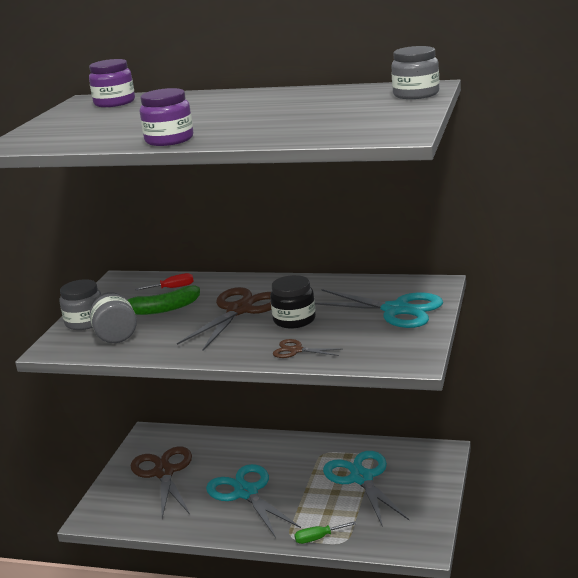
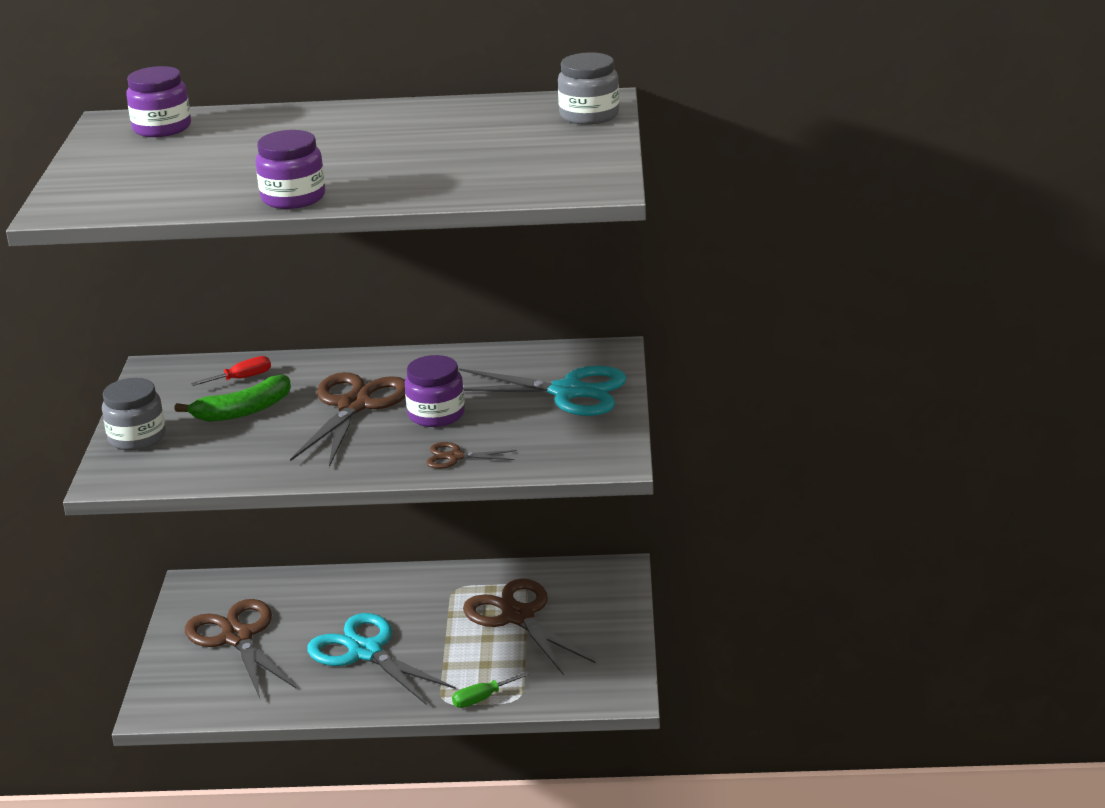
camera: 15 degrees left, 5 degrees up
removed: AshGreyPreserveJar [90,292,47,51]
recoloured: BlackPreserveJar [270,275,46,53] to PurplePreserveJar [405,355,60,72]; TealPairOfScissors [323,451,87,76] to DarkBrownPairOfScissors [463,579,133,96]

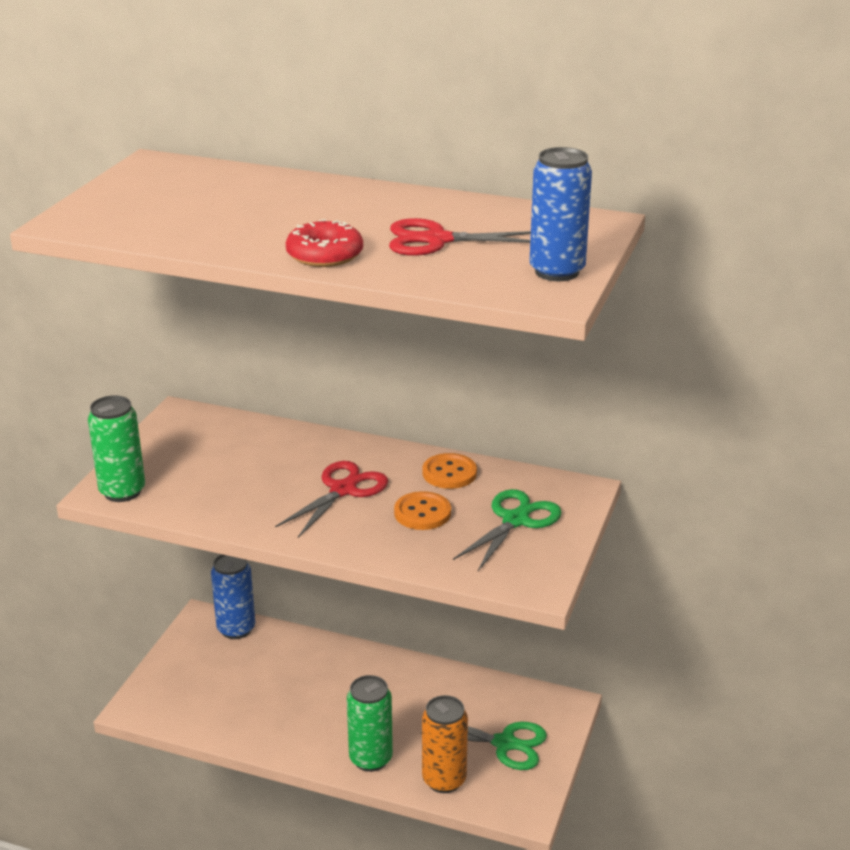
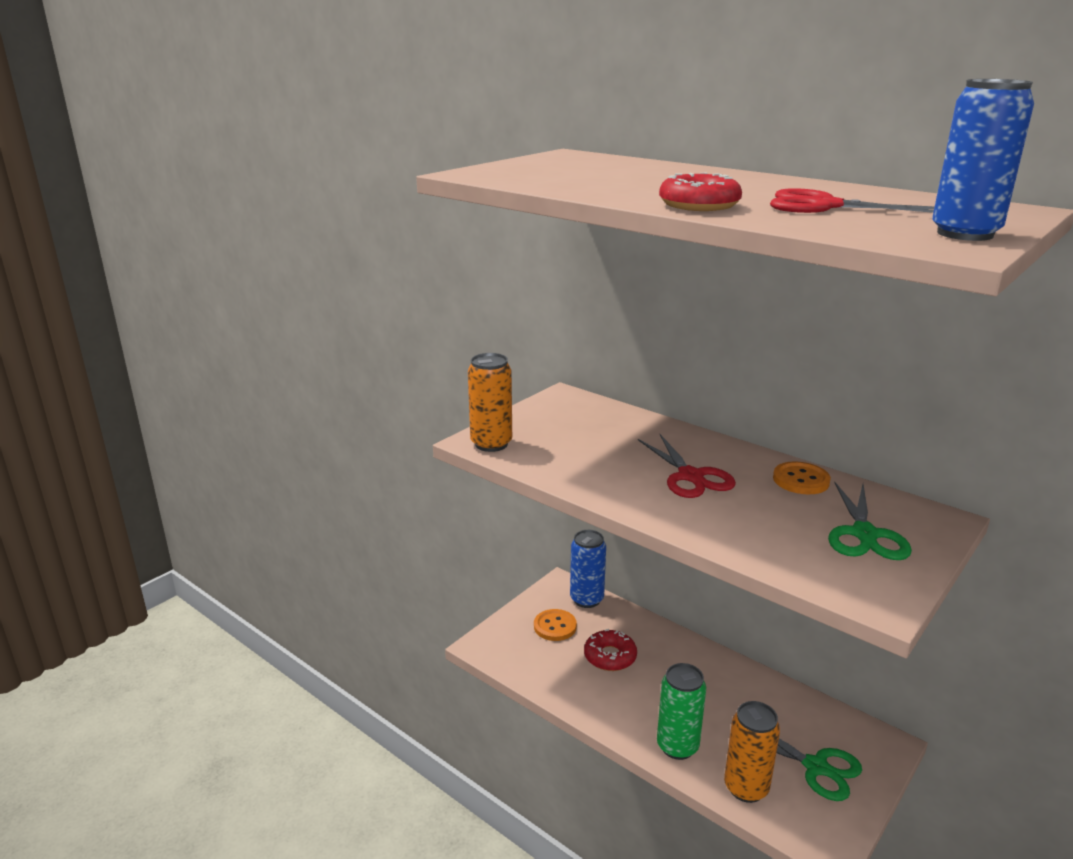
camera: 20 degrees right, 5 degrees down
added: CrimsonGlazedDonut [584,629,53,42]
moved: OrangeShirtButton [394,491,57,39] to [534,609,43,32]
recoloured: EmeraldCan [88,395,57,107] to OrangeCan [468,353,44,99]
turned: CrimsonPairOfScissors [275,461,113,77] = [638,434,98,64] 105 degrees clockwise; EmeraldPairOfScissors [453,489,109,82] = [828,482,84,78] 135 degrees clockwise

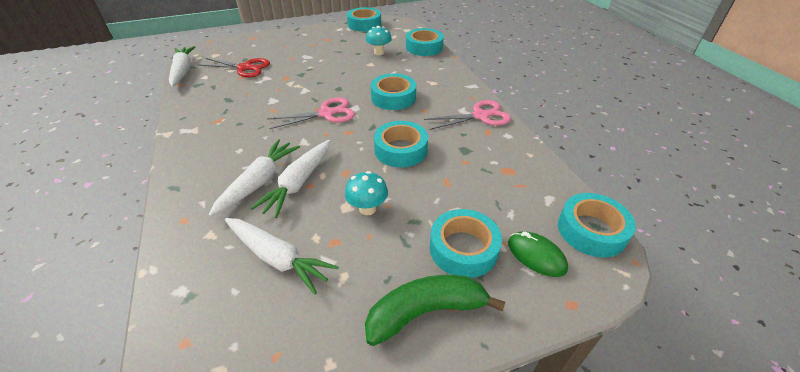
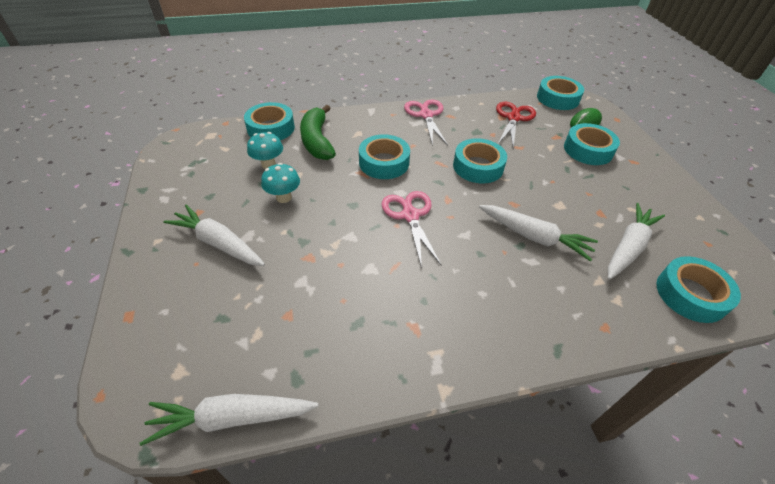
camera: 85 degrees left, 5 degrees up
moved: SnowWhiteCarrot [208,139,92,78] to [163,205,102,61]; TealMushroom [345,171,43,44] to [261,163,39,40]; EmeraldBananaFruit [365,275,140,71] to [300,105,36,55]; CrimsonPairOfScissors [199,58,71,20] to [496,102,40,46]; TealStickyTape [347,7,34,25] to [656,256,85,67]

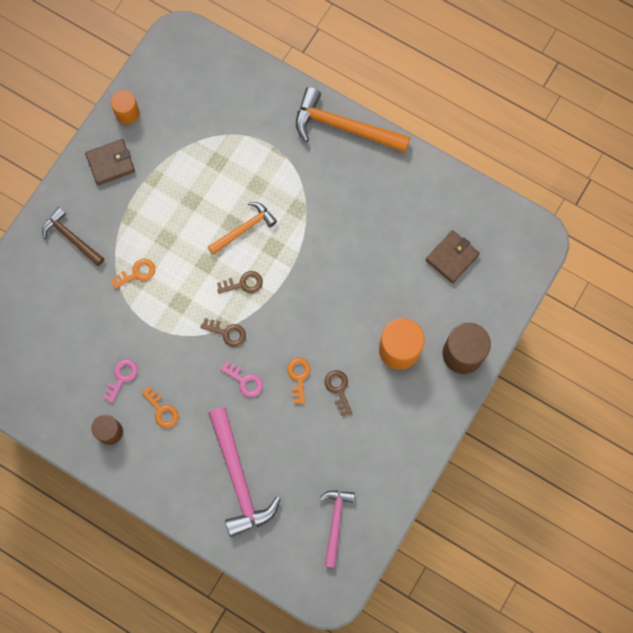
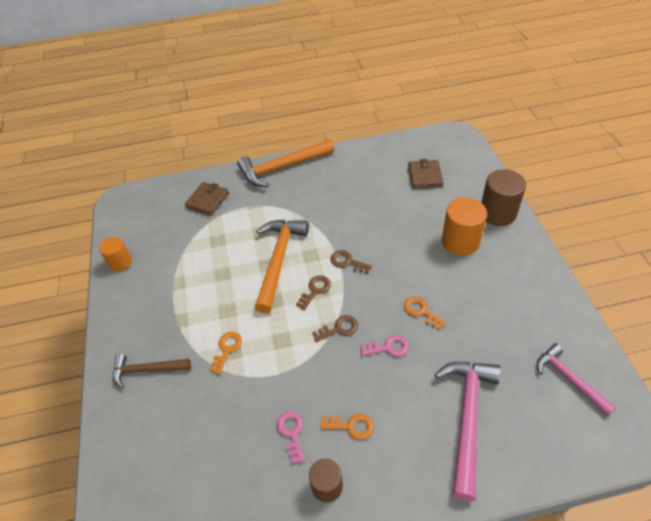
camera: 40 degrees left, 25 degrees down
moved: DarkBrownCardWallet [85,139,50,46] to [185,182,44,34]; DarkBrownDoorKey [324,370,28,46] to [330,250,42,24]
turned: RosePinkCarpenter'sHammer [208,407,73,130] = [435,362,66,139] 105 degrees counterclockwise
resized: OrangeCarpenter'sHammer [208,202,69,53] = [255,220,54,93] x1.65

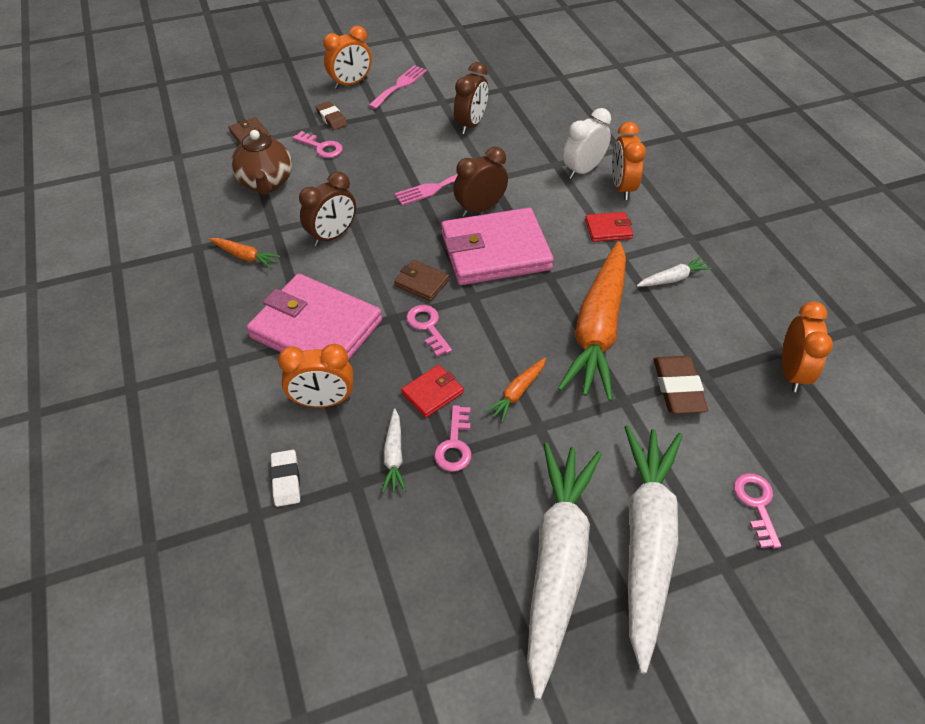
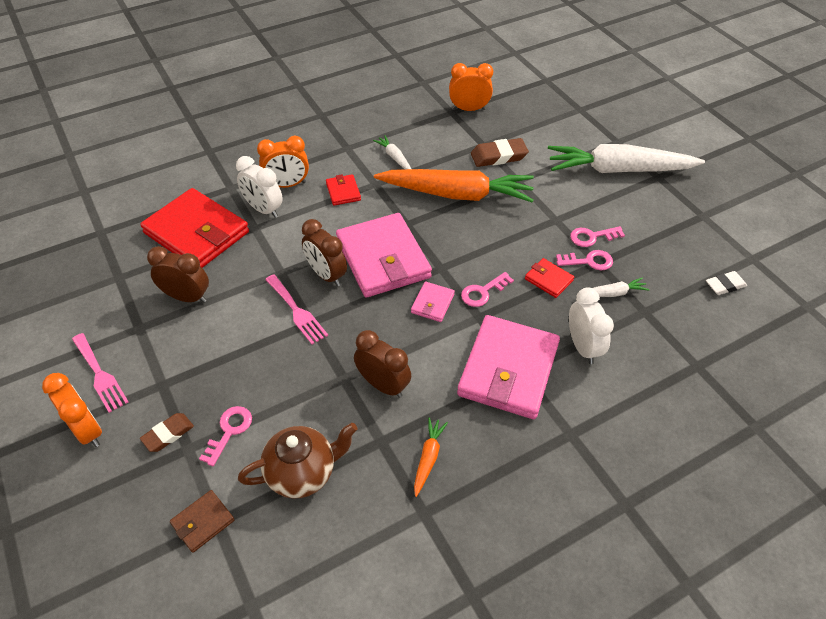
camera: 100 degrees left, 0 degrees up
removed: OrangeCarrot [485,358,61,65]; SnowWhiteCarrot [527,443,75,256]
added: CrimsonCardWallet [140,188,109,80]
moved: RosePinkDoorKey [734,473,47,75] to [570,226,55,21]; SnowWhiteEraser [270,450,30,57] to [706,271,41,24]
recoloured: DarkBrownCardWallet [394,260,56,41] to RosePinkCardWallet [411,281,44,41]; OrangeBedsideClock [278,344,75,63] to SnowWhiteBedsideClock [569,287,45,77]
turned: RosePinkDinnerFork [368,65,59,44] = [72,333,56,80] 150 degrees counterclockwise

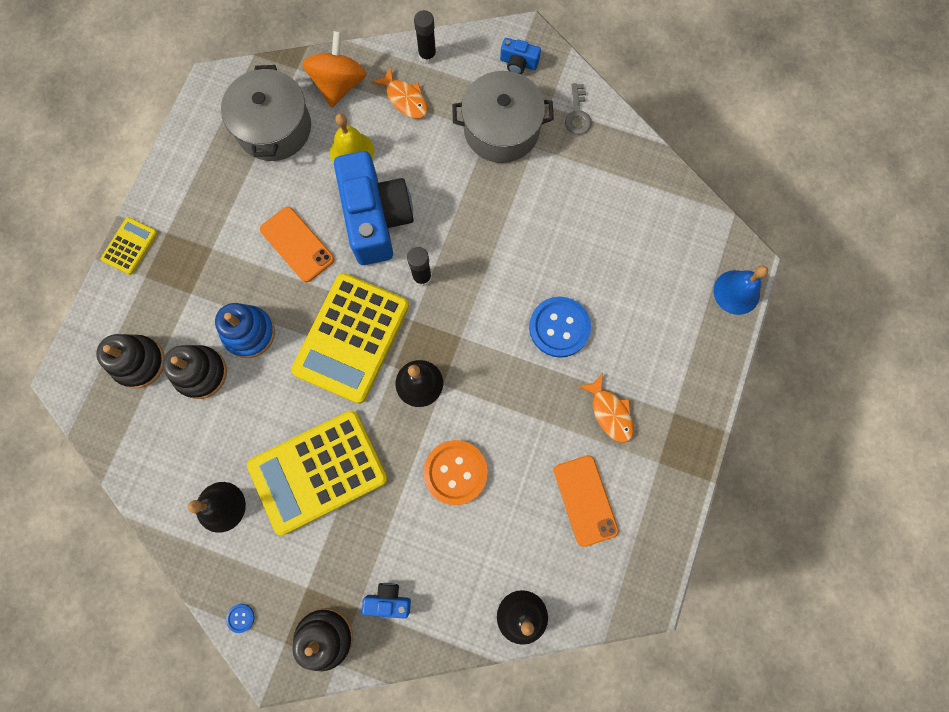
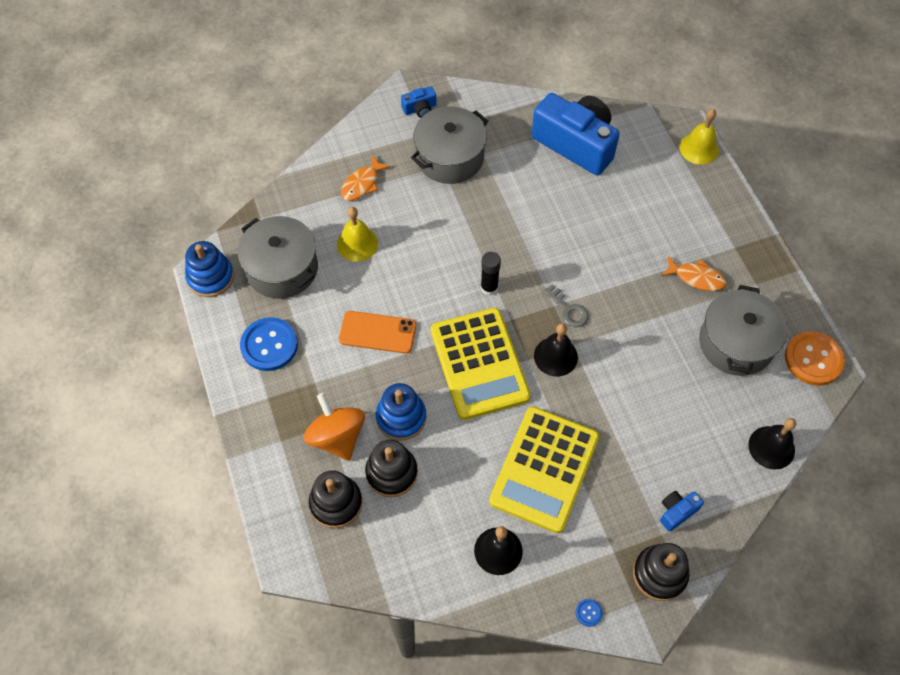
camera: 40 degrees left, 15 degrees down
removed: GoldenCalculator [101,217,57,58]; BlackGlueStick [414,10,23,54]
added: BlueStackingToy [185,241,49,56]
moved: BlueShirtButton [529,297,62,61] to [240,317,58,54]; OrangeToyTop [302,31,64,76] to [304,393,61,68]; BluePhotoCamera [334,151,80,114] to [531,93,89,82]; AshGreyDoorKey [565,83,27,52] to [543,285,45,42]; OrangeShirtButton [424,440,64,65] to [785,331,60,54]
replaced: OrangePhone [554,455,65,92] to AshGreyCookingPot [699,285,88,91]
recoloured: BlueBell [714,265,54,50] to GoldenBell [679,109,40,56]
turned: OrangeToyFish [372,67,56,52] = [341,155,50,46] 120 degrees clockwise

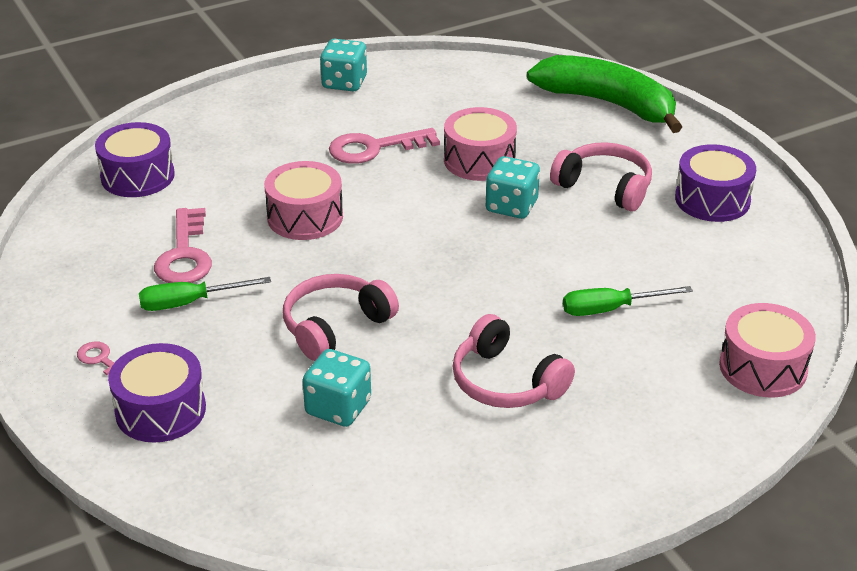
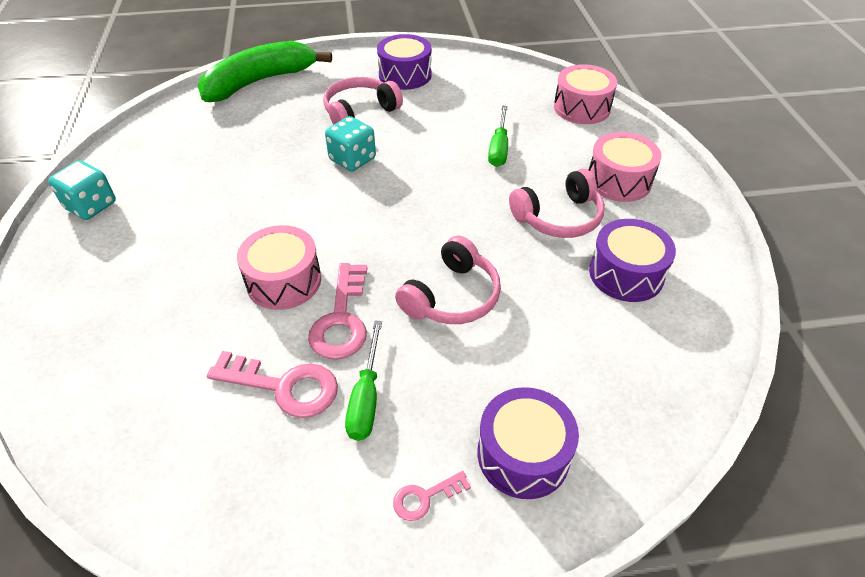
camera: 70 degrees left, 10 degrees up
removed: TealGameDie [302,349,69,78]
moved: RosePinkDoorKey [329,128,111,36] to [308,263,59,97]; RosePinkToyDrum [444,107,73,74] to [589,132,73,70]; PurpleToyDrum [95,122,80,75] to [589,219,87,83]
turned: RosePinkHeadphones [283,274,116,87] = [395,236,106,88] 120 degrees counterclockwise

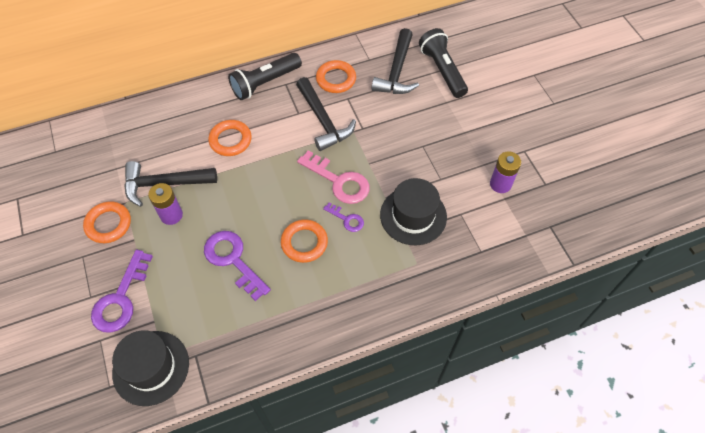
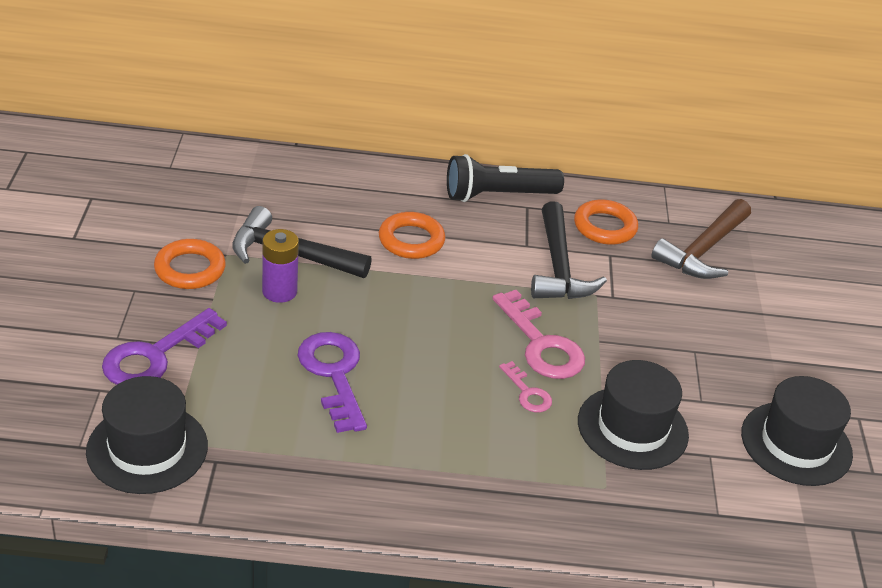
camera: 20 degrees right, 20 degrees down
removed: OrangeTorus [281,219,47,44]; BlackPocketTorch [419,28,49,70]
replaced: PurplePowerCell [490,151,31,42] to BlackTallHat [741,376,112,110]
recoloured: PurpleDoorKey [323,202,41,30] to RosePinkDoorKey [499,361,53,51]; BlackCarpenter'sHammer [372,28,47,66] to DarkBrownCarpenter'sHammer [651,199,100,80]

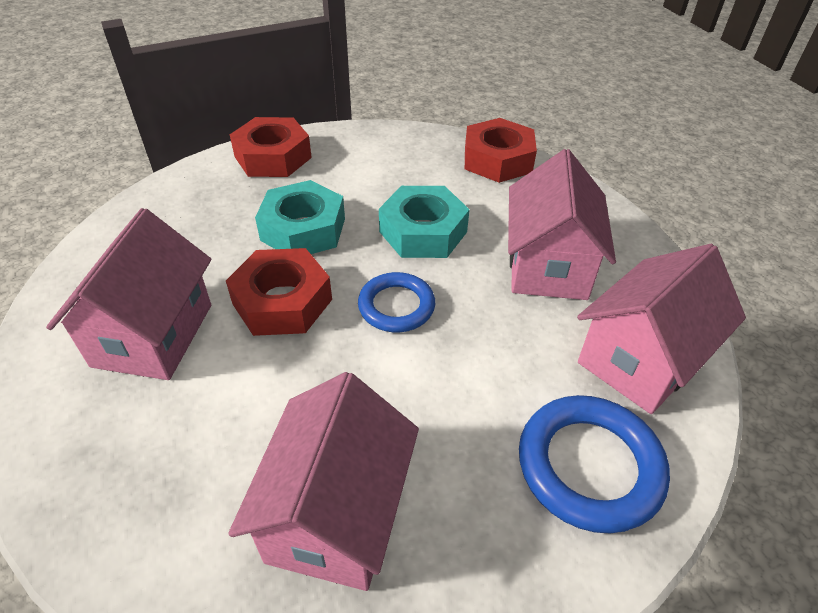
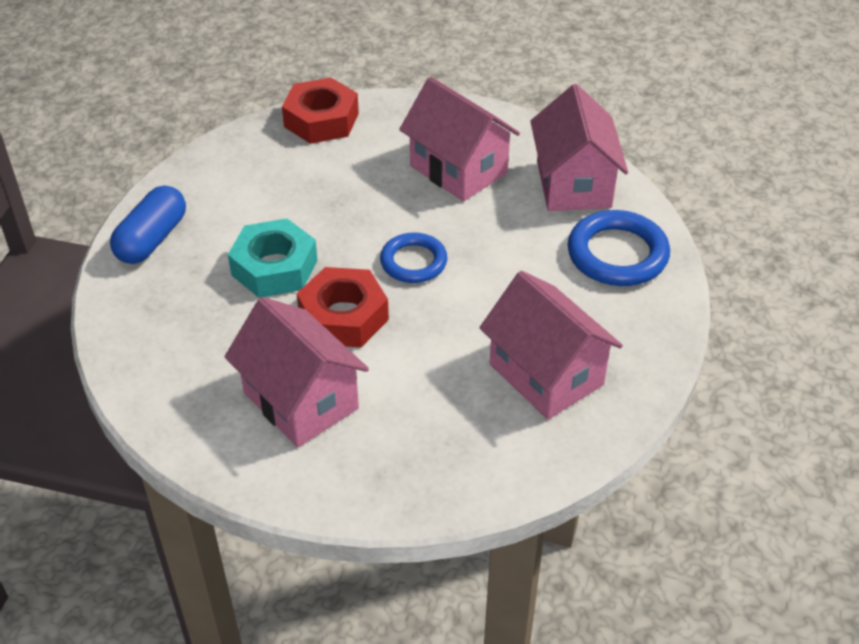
camera: 50 degrees left, 0 degrees up
removed: TealHexNut [379,186,91,72]
replaced: CrimsonHexNut [230,117,82,60] to BluePill [110,185,76,79]

